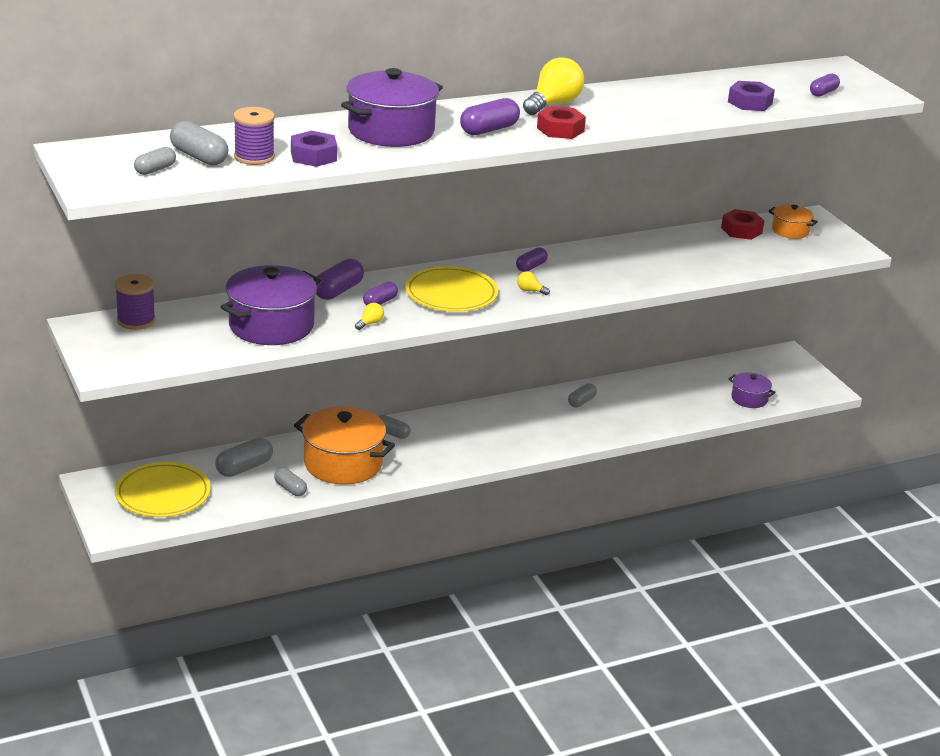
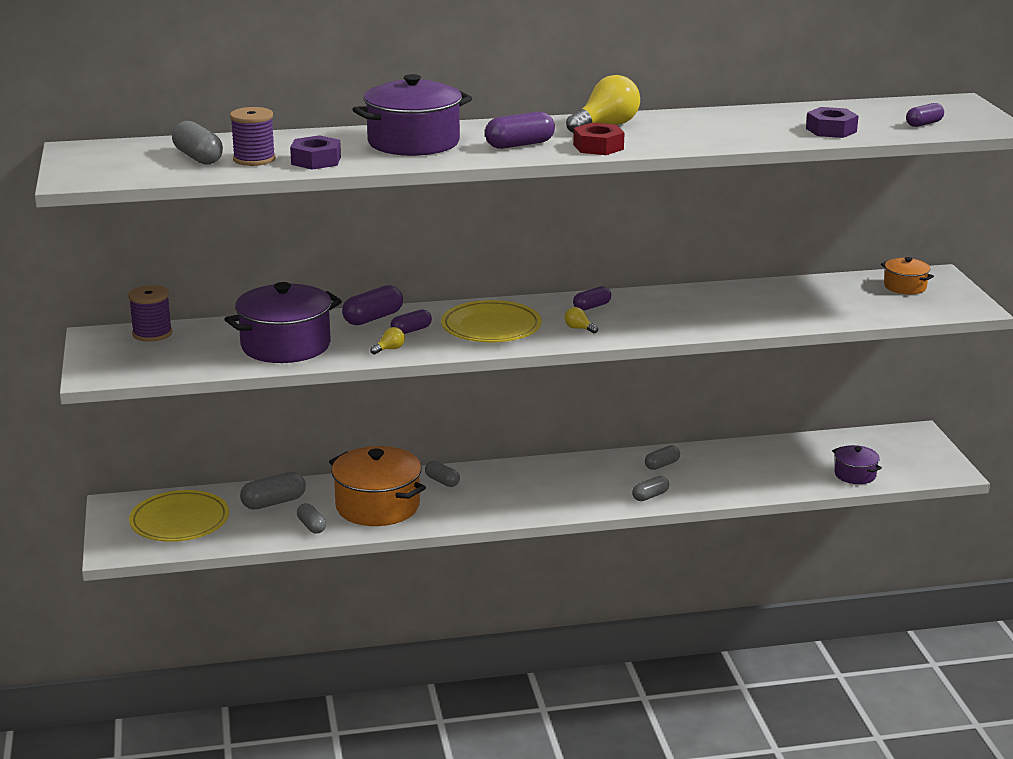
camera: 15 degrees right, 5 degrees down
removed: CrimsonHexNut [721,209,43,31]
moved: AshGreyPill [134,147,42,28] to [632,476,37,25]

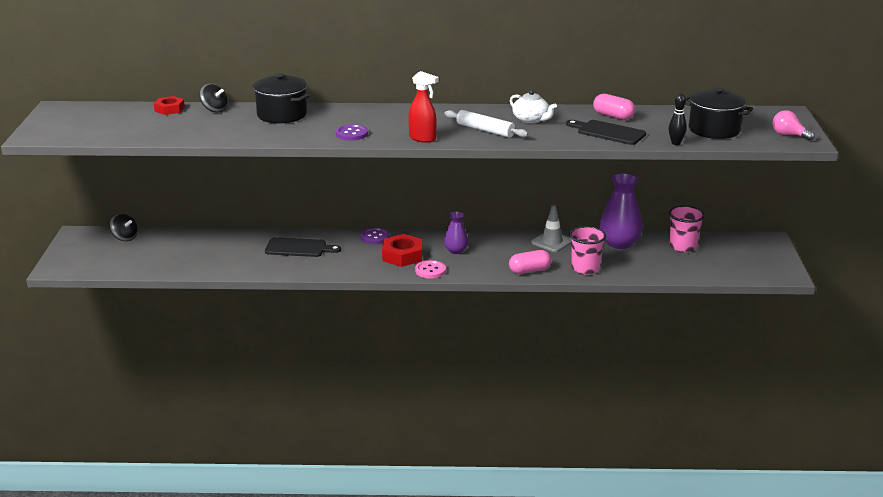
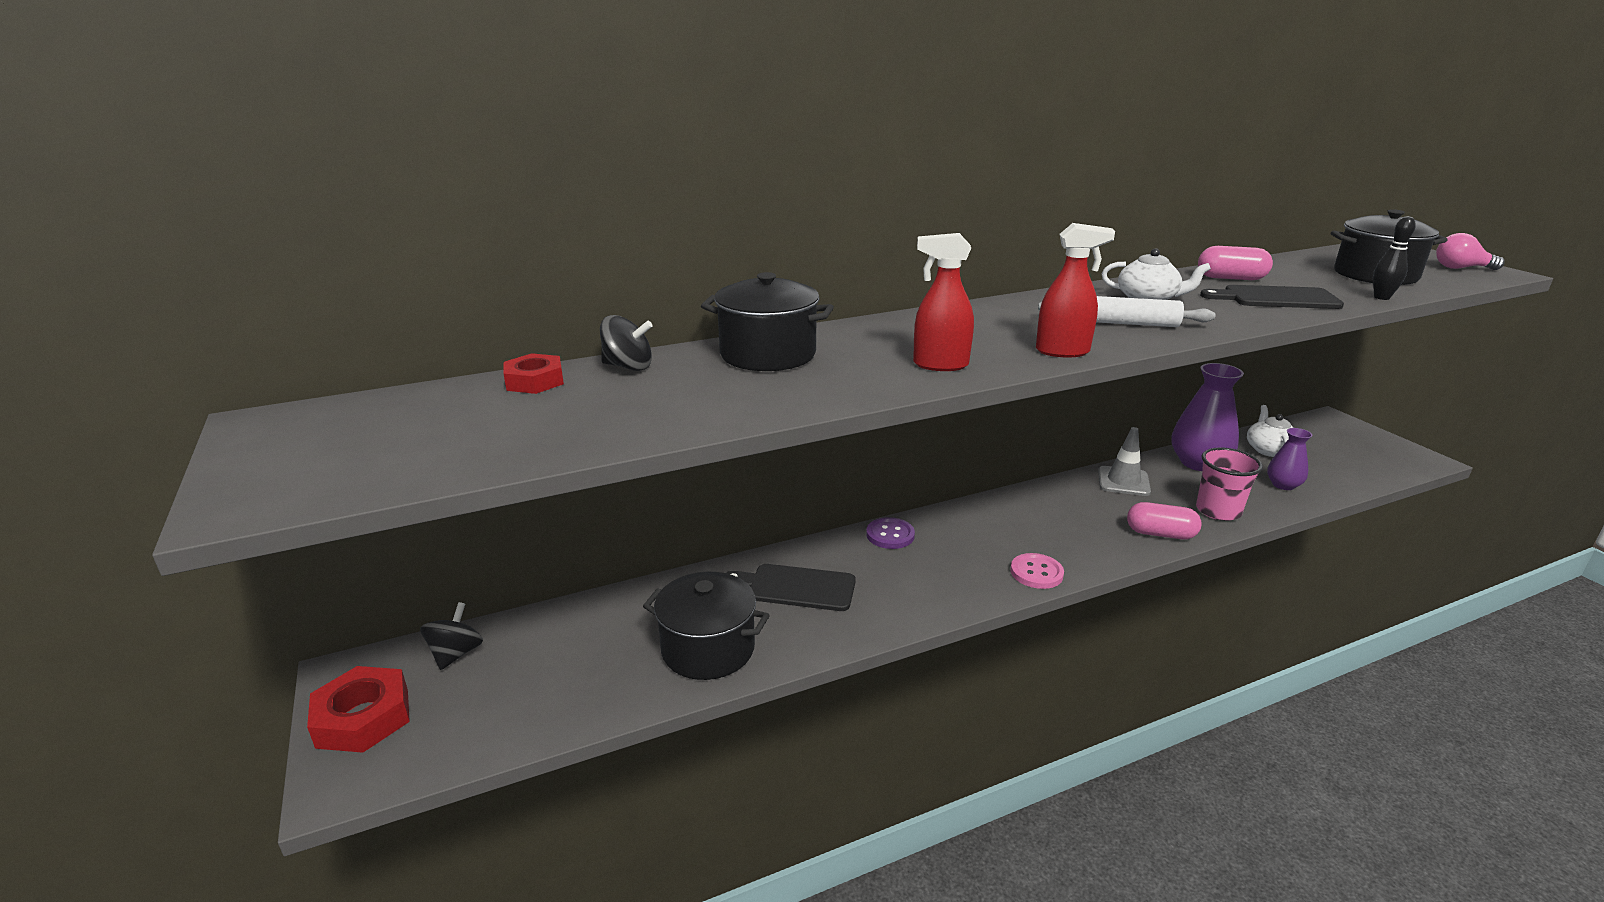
camera: 25 degrees left, 0 degrees up
added: BlackCookingPot [643,572,127,108]
moved: CrimsonHexNut [382,234,41,33] to [307,666,103,87]; PurpleFlowerVase [444,211,24,43] to [1267,428,45,62]
replaced: PurpleShirtButton [336,124,32,16] to CrimsonSprayCleaner [913,233,61,138]; RosePinkCup [669,206,36,46] to SnowWhiteTeapot [1247,405,47,52]
turned: BlackToyTop [110,213,28,28] = [420,602,63,68] 90 degrees counterclockwise; BlackCuttingBoard [265,237,76,20] = [726,564,130,47] 150 degrees counterclockwise; RosePinkPill [509,250,42,24] = [1127,502,75,37] 60 degrees clockwise

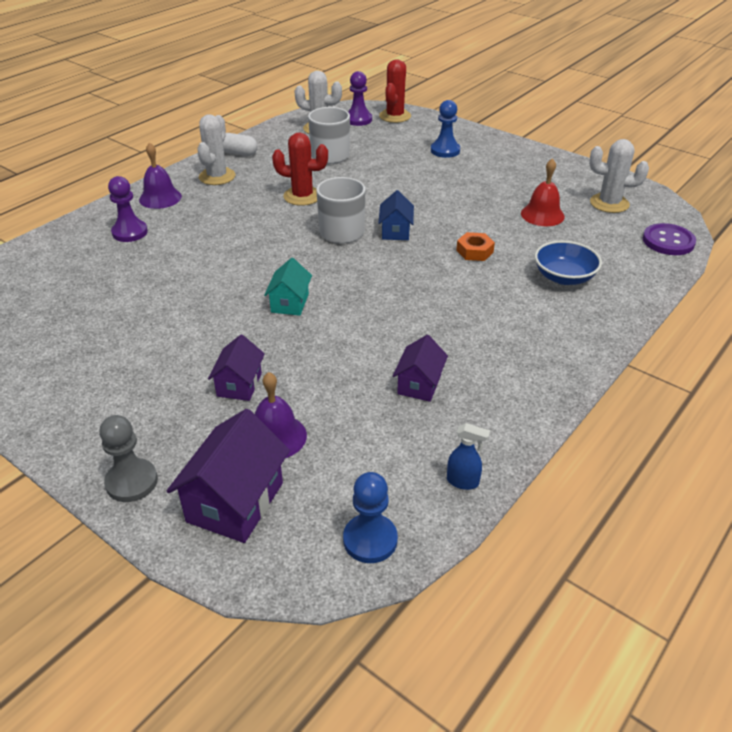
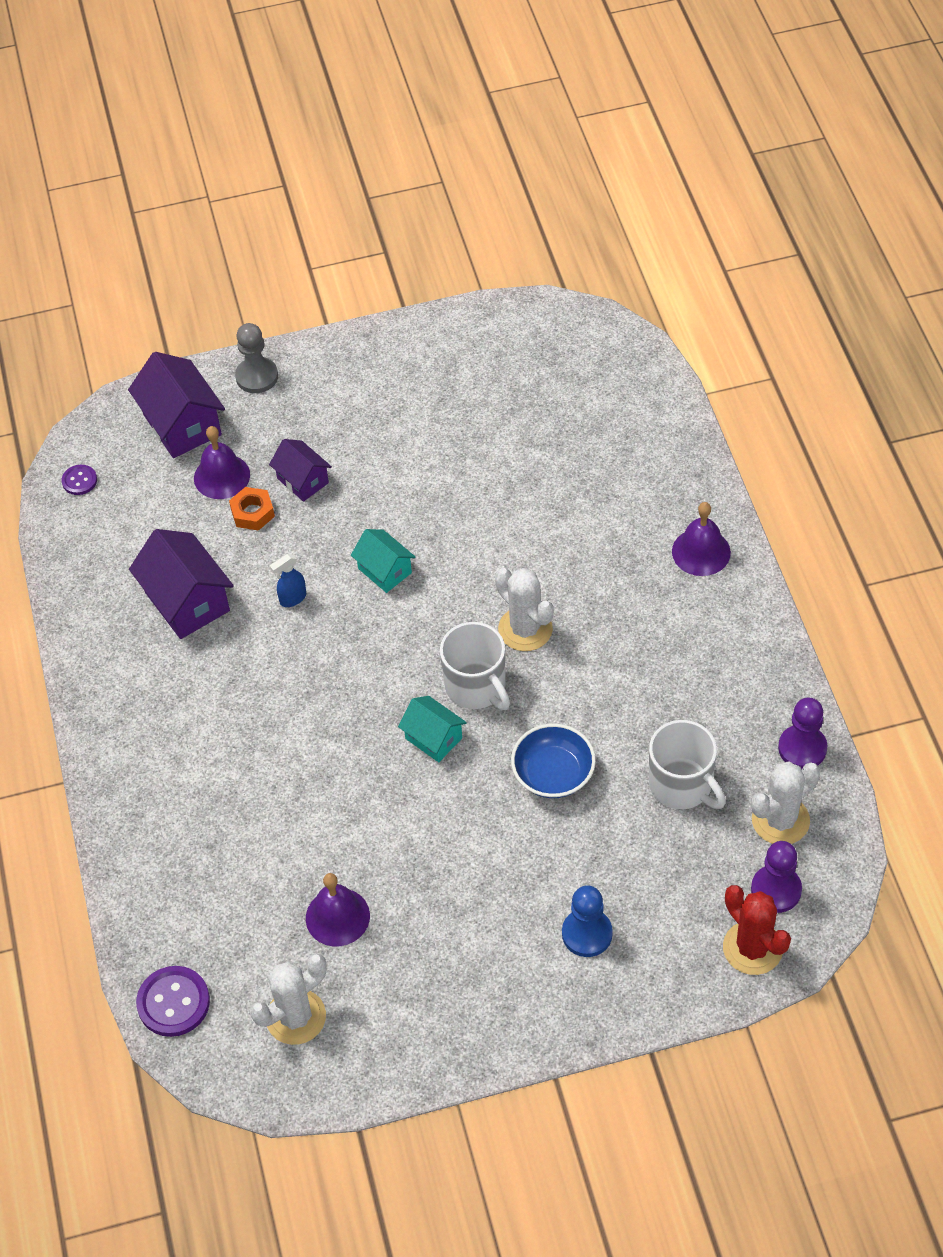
camera: 130 degrees right, 15 degrees up
removed: SnowWhitePill [223,133,34,23]; CrimsonPricklyPlant [272,133,56,73]
moved: OrangeHexNut [456,232,39,29] to [229,487,46,44]; BlueSprayCleaner [447,423,43,67] to [270,554,36,53]; SnowWhitePricklyPlant [197,114,38,71] to [495,568,59,83]; BlueServingBowl [535,241,67,44] to [511,723,85,75]; PurplePawn [108,176,40,66] to [778,697,49,72]
replaced: BluePawn [343,472,55,91] to PurpleShirtButton [62,465,35,30]
recoloured: CrimsonBell [521,158,44,68] to PurpleBell [306,873,64,73]; BlueCottage [378,190,36,50] to TealCottage [398,696,69,66]
resized: PurpleCottage [393,335,55,67] = [129,529,105,110] x1.66

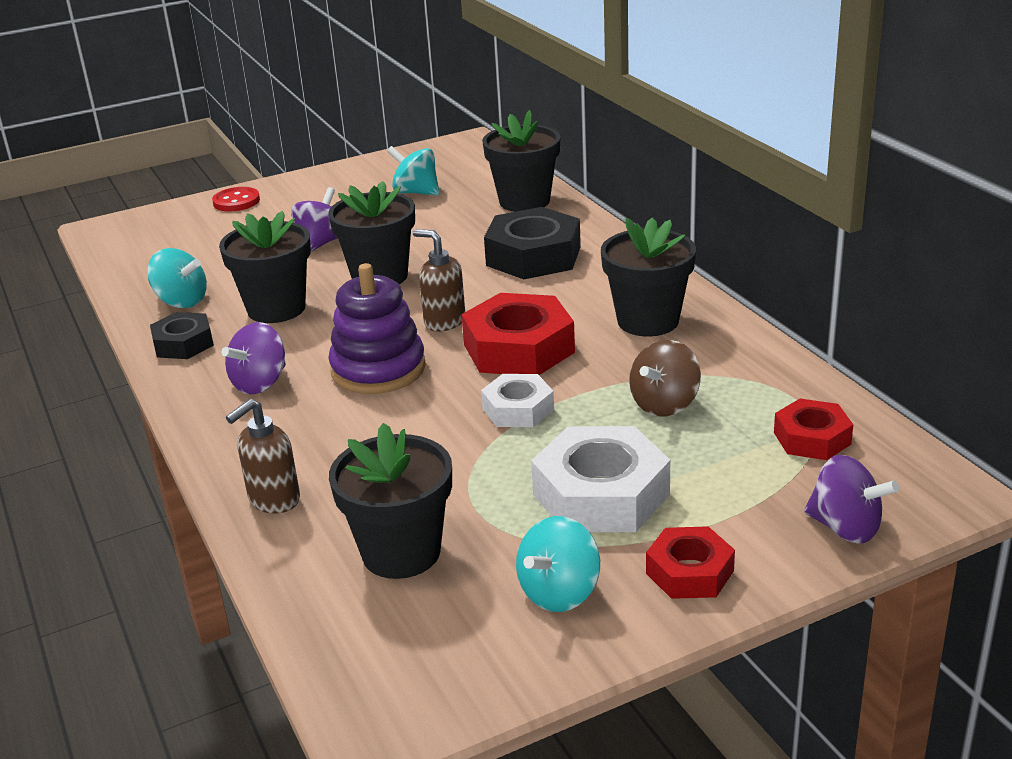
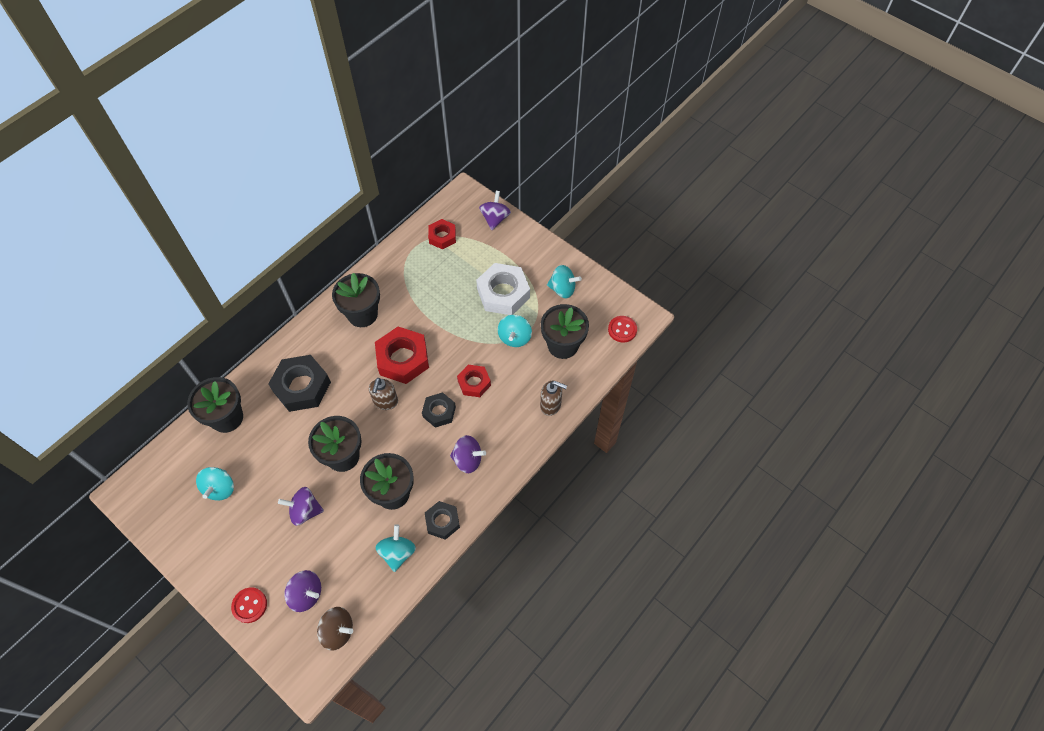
camera: 115 degrees left, 30 degrees up
removed: SnowWhiteHexNut [481,374,73,53]
added: PurpleToyTop [284,570,37,42]; TealToyTop [498,315,34,32]; CrimsonShirtButton [608,316,29,27]
moved: DarkBrownToyTop [629,340,72,77] to [317,607,36,44]; CrimsonHexNut [646,526,89,73] to [457,365,34,32]
replaced: PurpleStackingToy [328,263,98,131] to BlackHexNut [422,392,34,36]

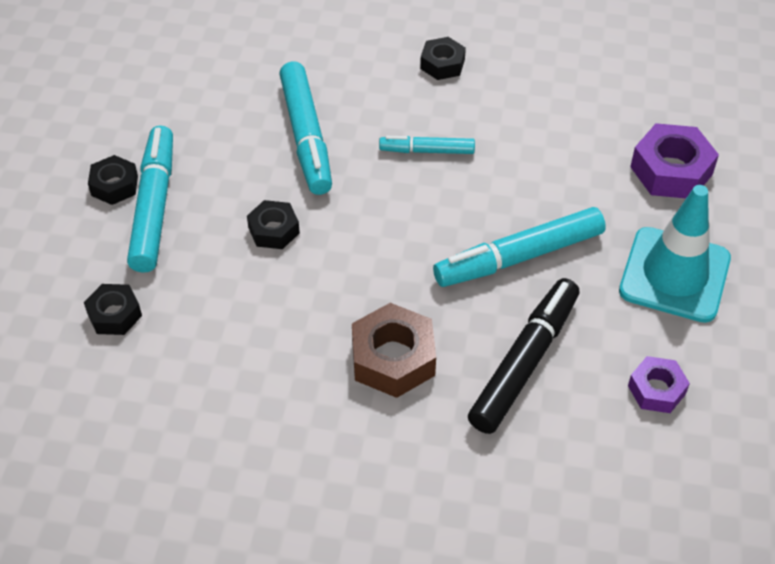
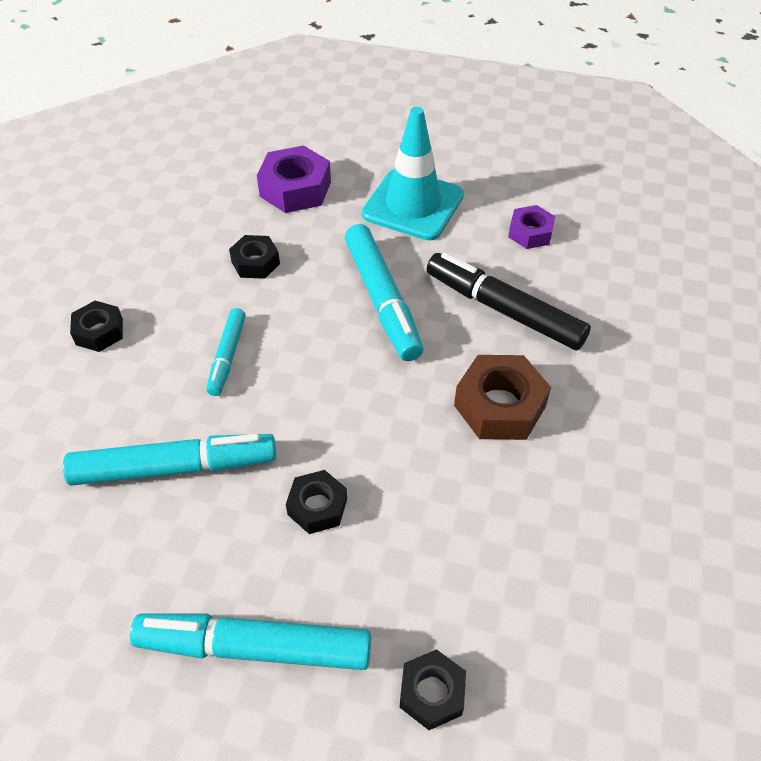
camera: 85 degrees left, 0 degrees up
moved: BlackHexNut [88,155,50,50] to [229,235,51,44]

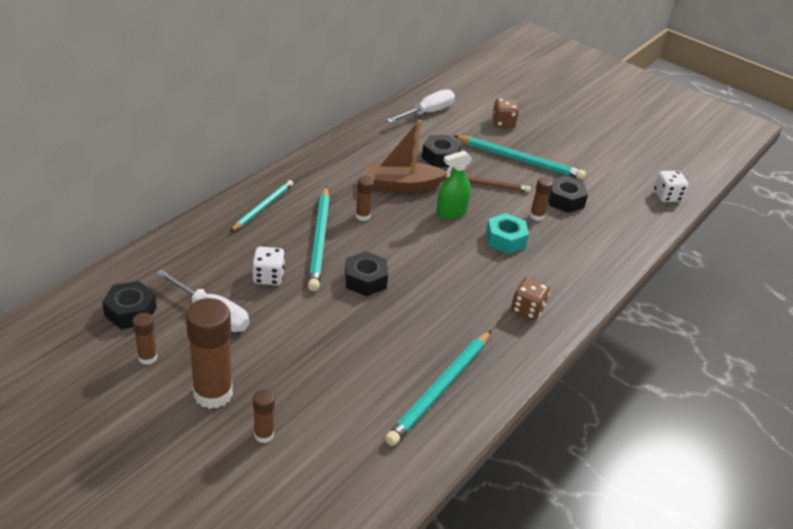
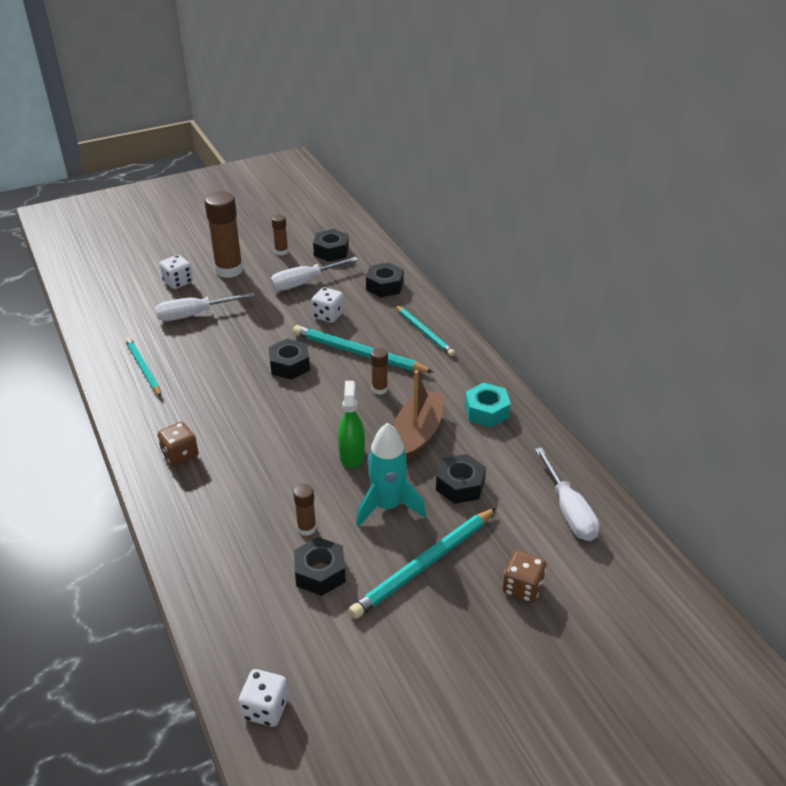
camera: 120 degrees right, 0 degrees up
added: SnowWhiteFlatScrewdriver [155,292,100,29]; BlackHexNut [366,262,38,35]
moved: TealHexNut [486,213,43,41] to [465,383,46,44]
replaced: DarkBrownGlueStick [253,389,22,54] to SnowWhiteGameDie [160,255,33,34]; DarkBrownLeadPencil [445,173,86,19] to TealToyRocket [356,423,70,104]
resized: TealLeadPencil [385,330,106,116] = [125,338,36,59] x0.65

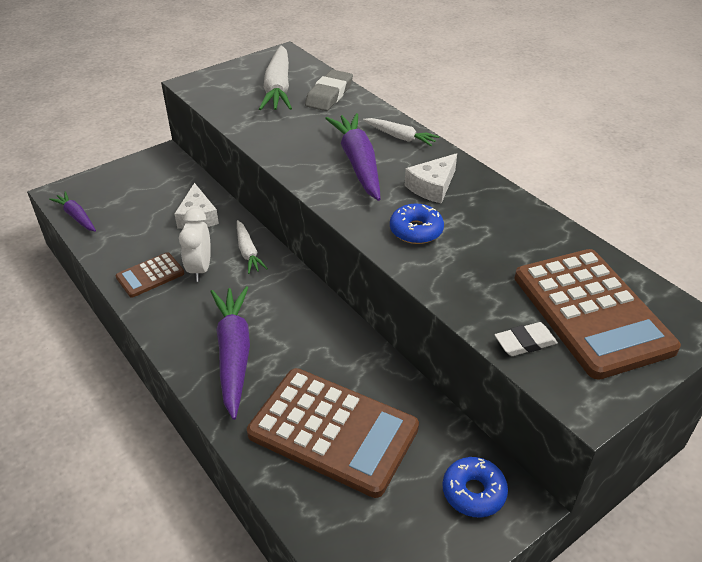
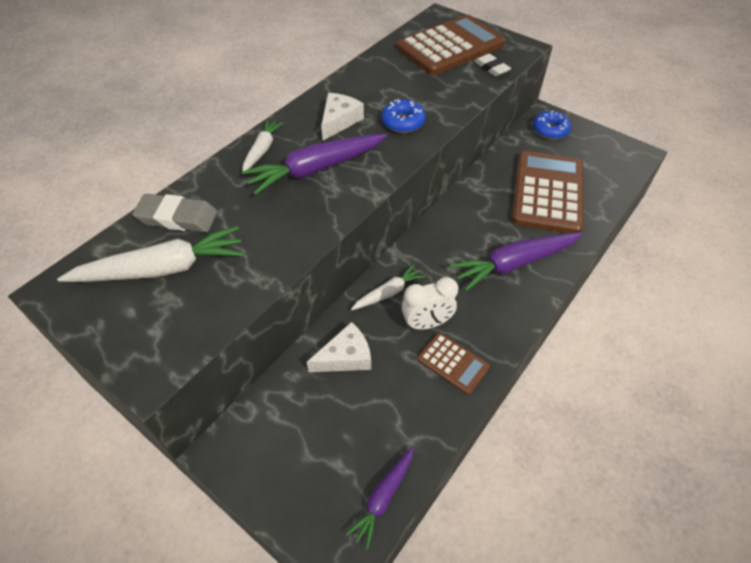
camera: 105 degrees left, 10 degrees up
turned: SnowWhiteCheeseWedge [405,153,52,51] = [321,93,43,47] 90 degrees counterclockwise

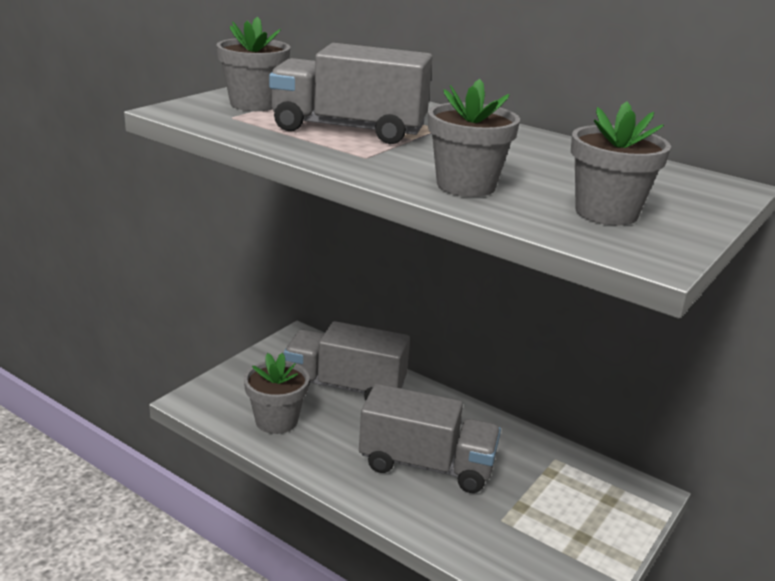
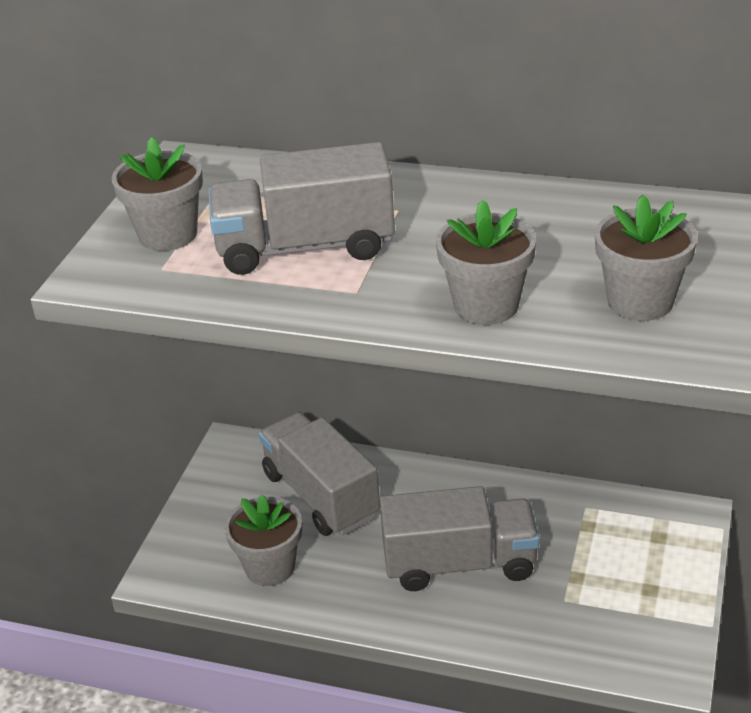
camera: 15 degrees left, 10 degrees up
turned: AshGreyTruck [284,321,126,80] = [259,412,121,124] 60 degrees clockwise

